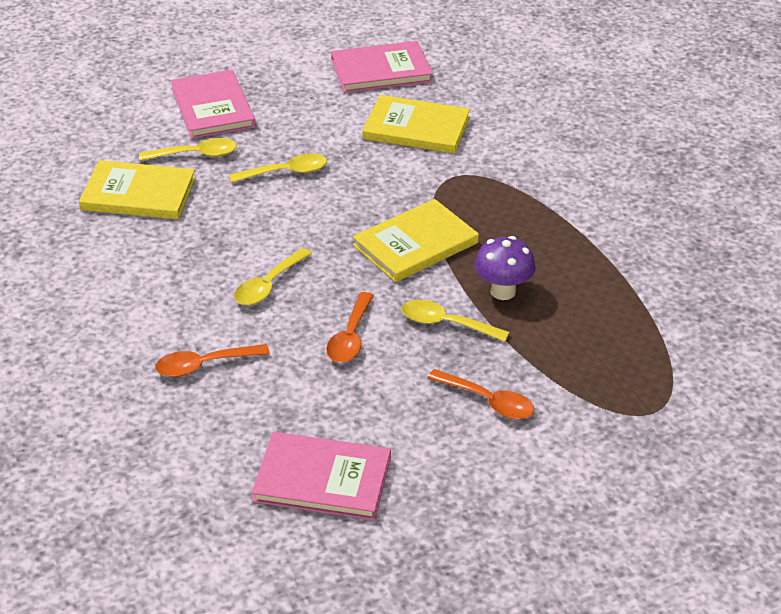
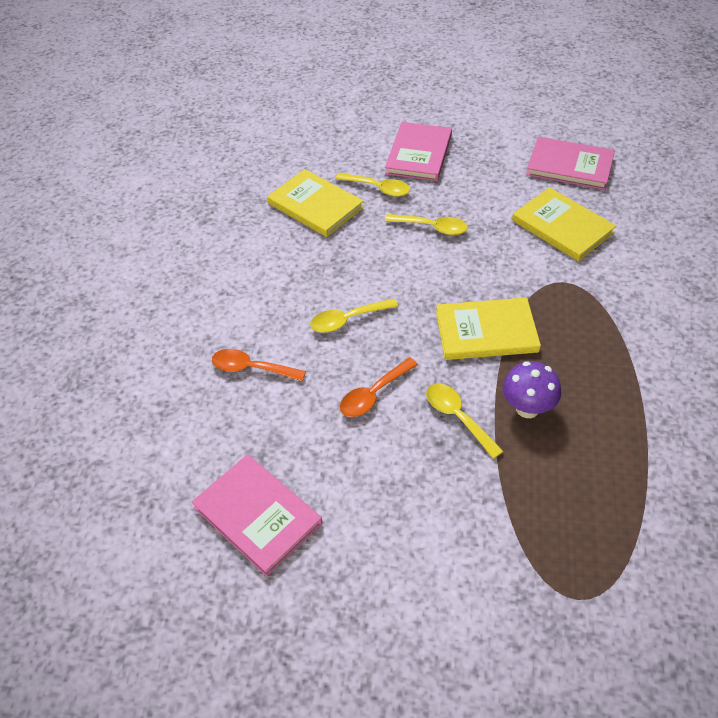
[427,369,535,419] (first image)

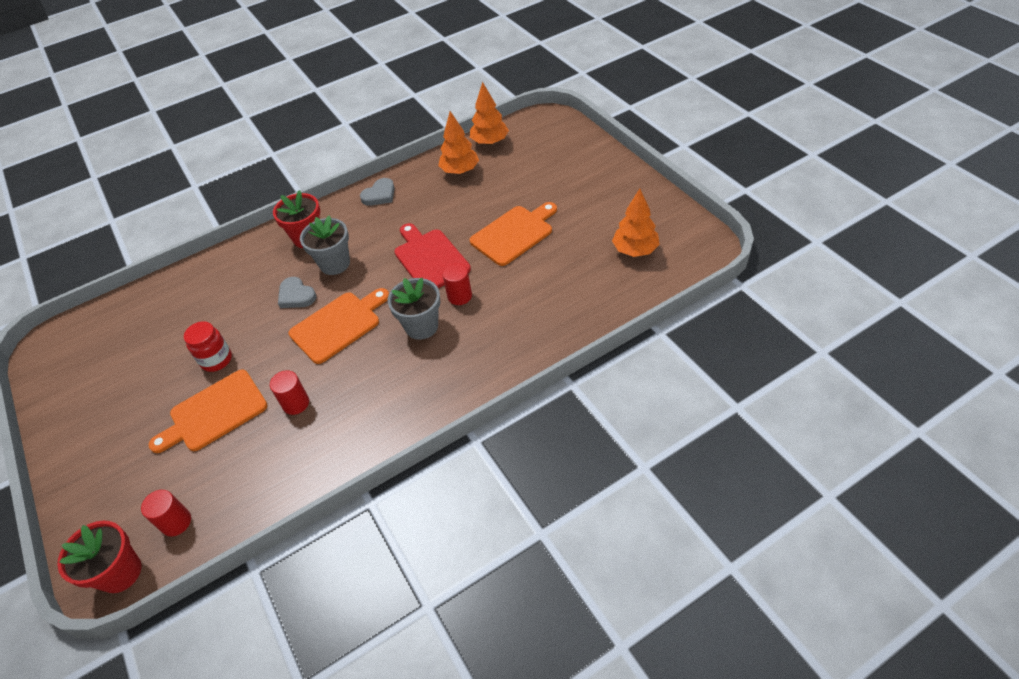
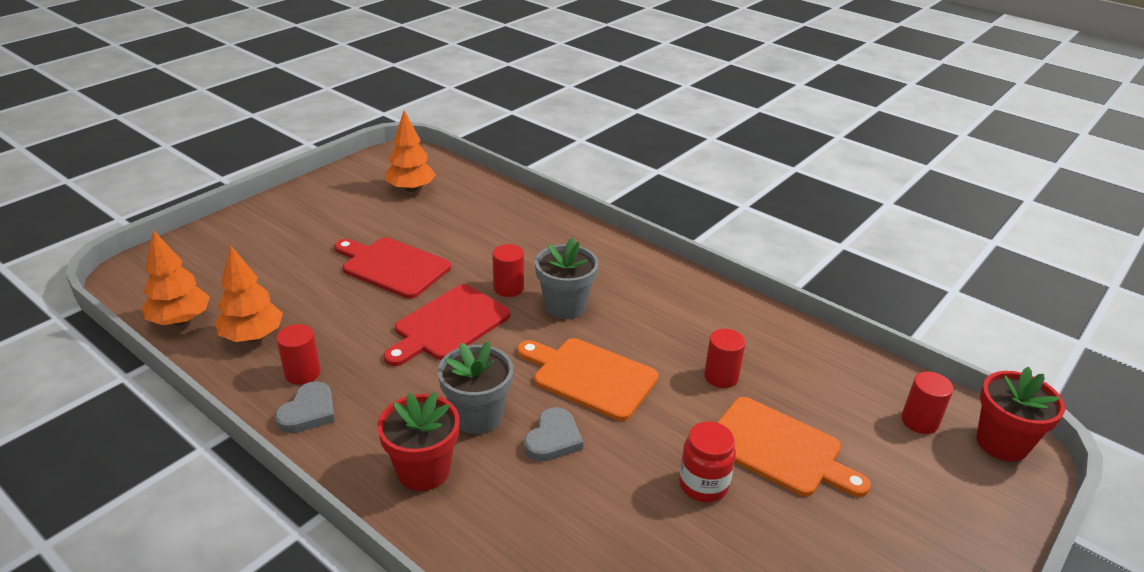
[276,324,321,385]
[334,237,451,299]
[275,381,335,433]

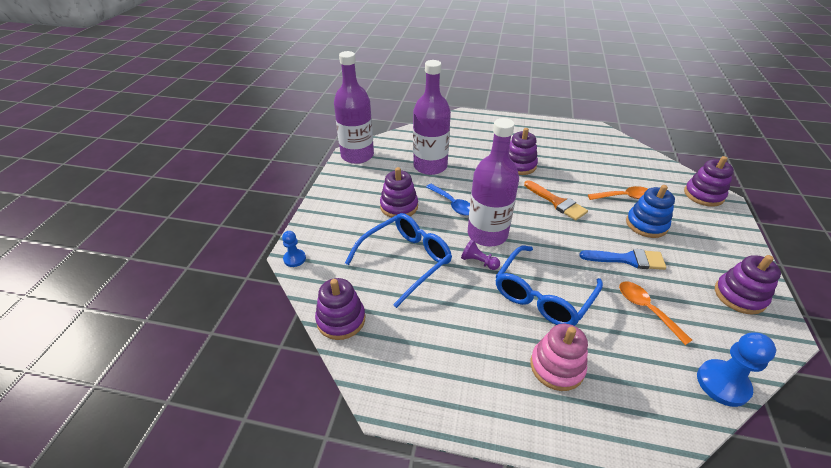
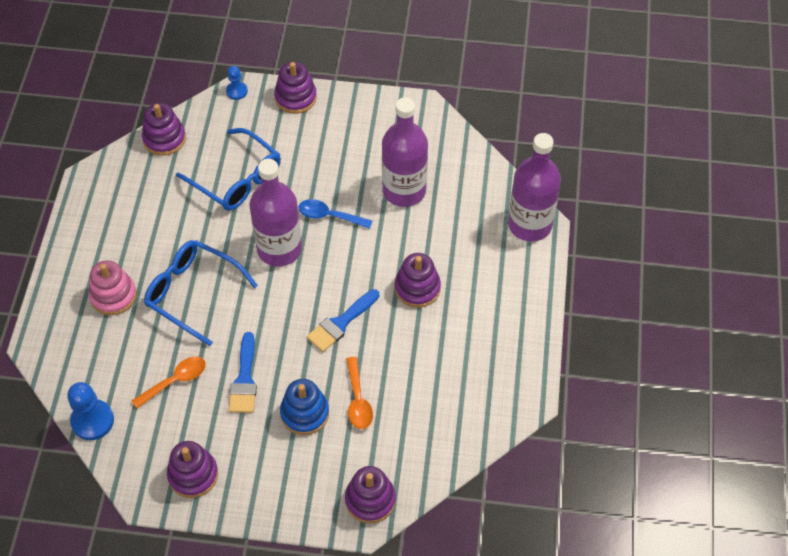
[461,239,500,270] (first image)
[508,133,561,242]
[274,62,317,114]
[307,289,379,352]
[298,199,372,229]

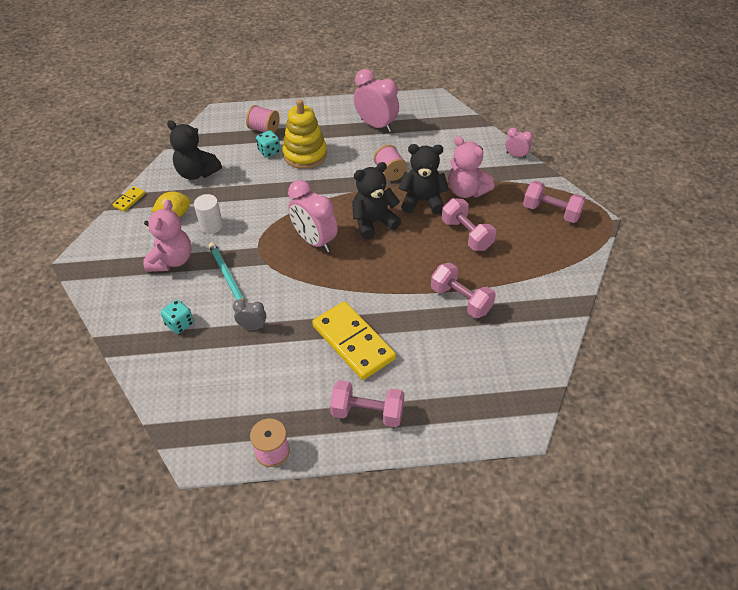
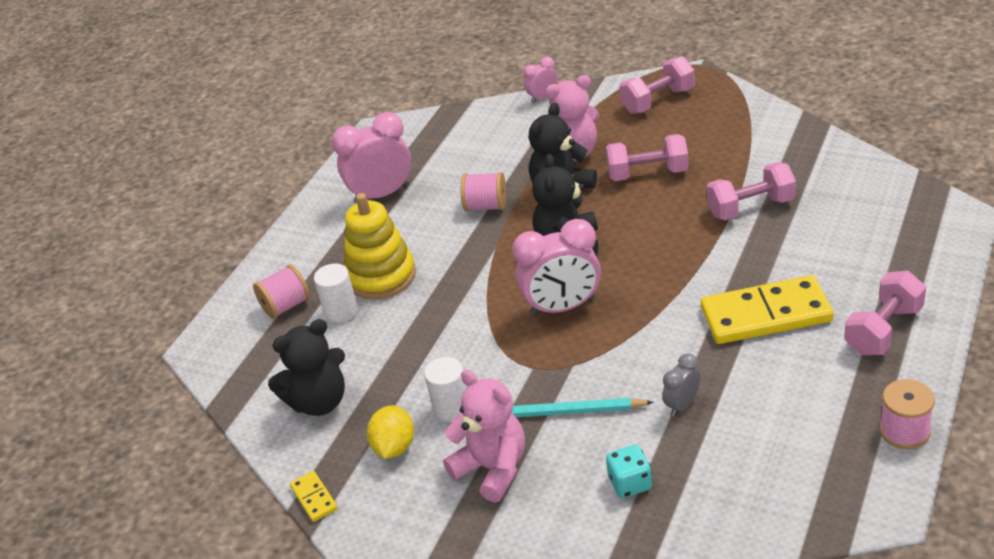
[314,264,358,323]

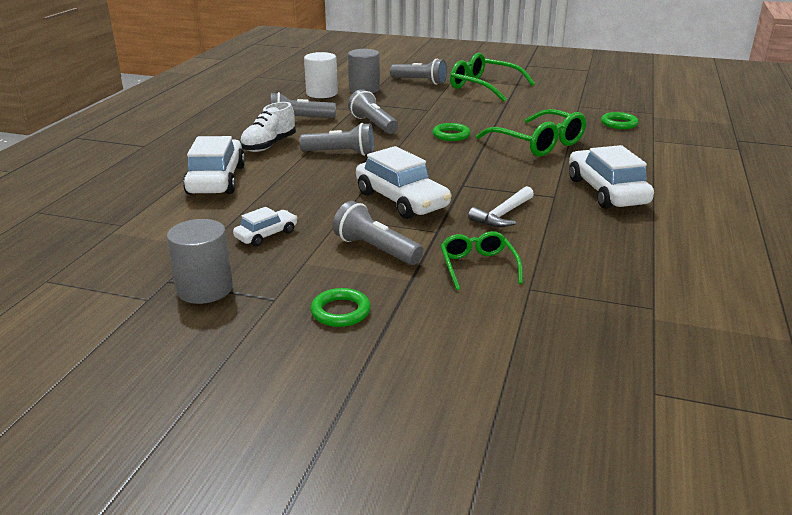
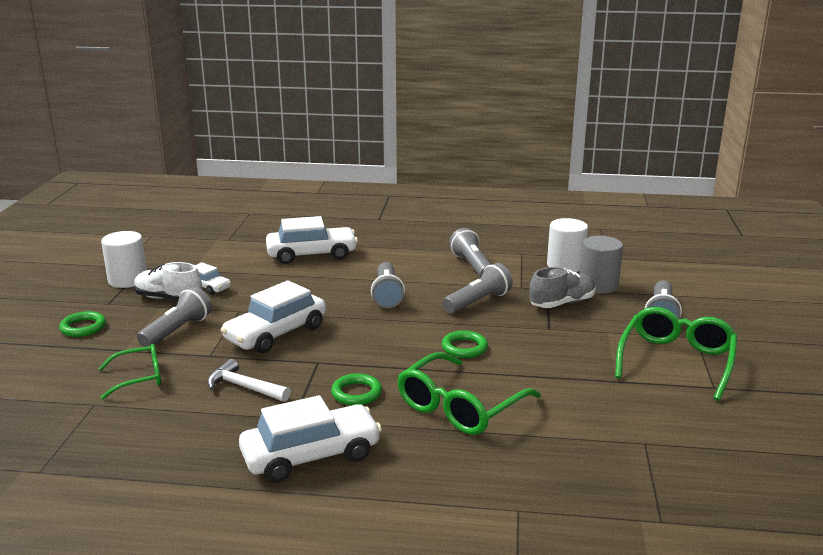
[529,267,596,308]
[134,262,202,301]
[331,373,382,405]
[101,231,147,288]

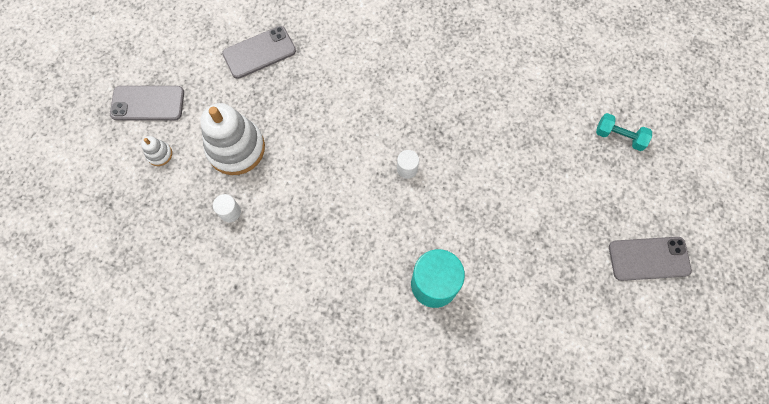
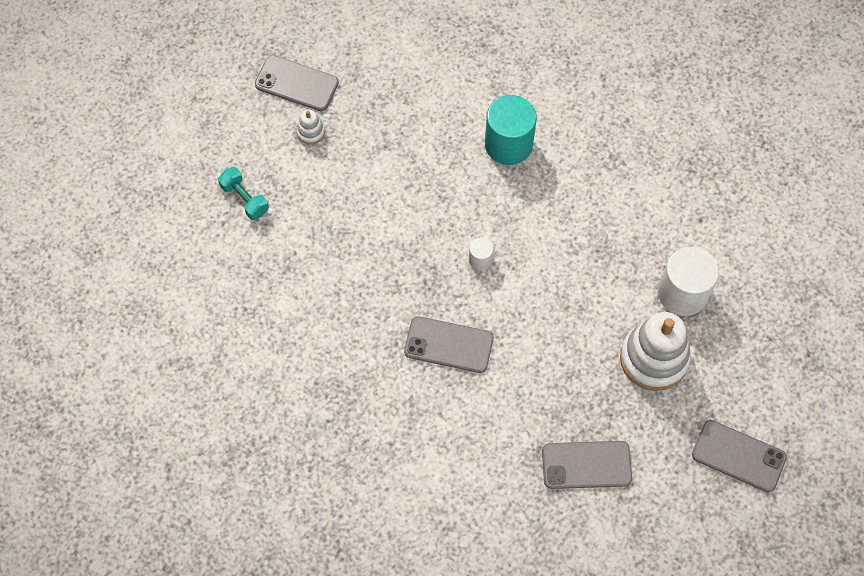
[404,316,494,373]
[297,110,325,145]
[658,246,719,316]

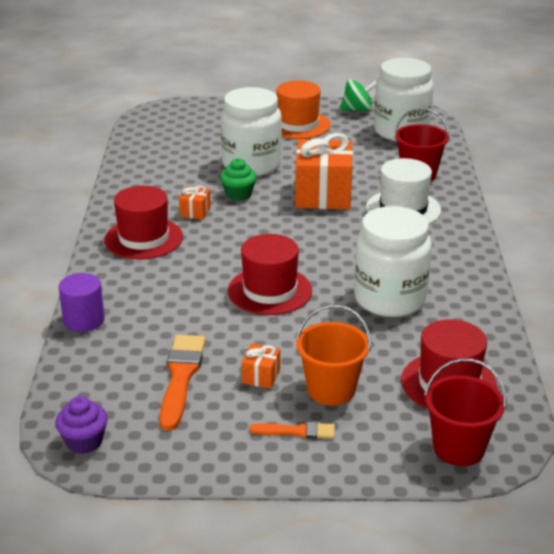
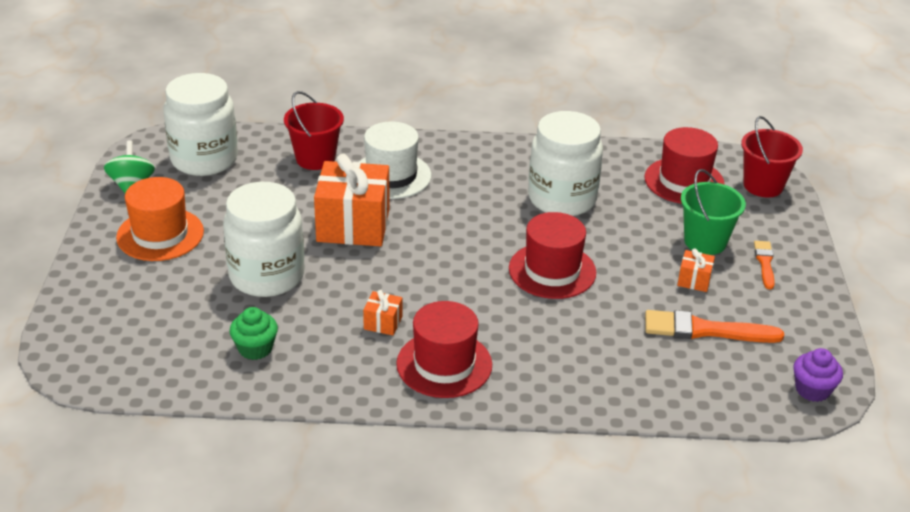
[59,273,105,332] (first image)
[229,307,278,360]
[681,169,746,255]

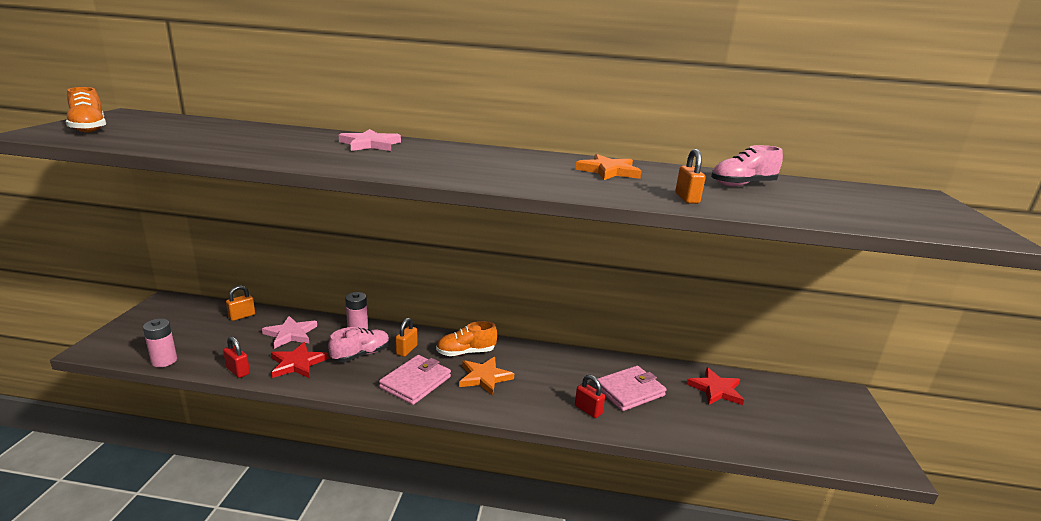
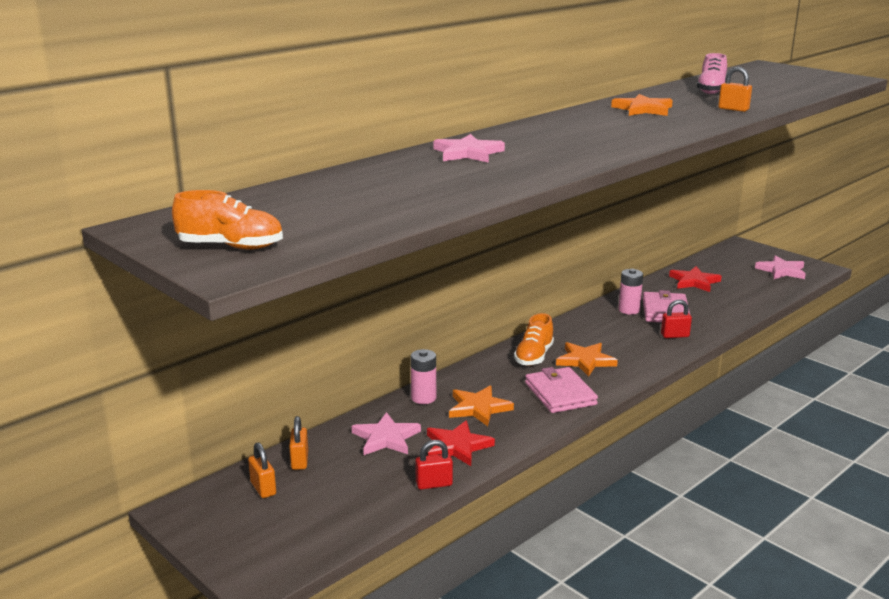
[755,256,806,279]
[619,269,643,315]
[248,442,276,498]
[449,385,514,426]

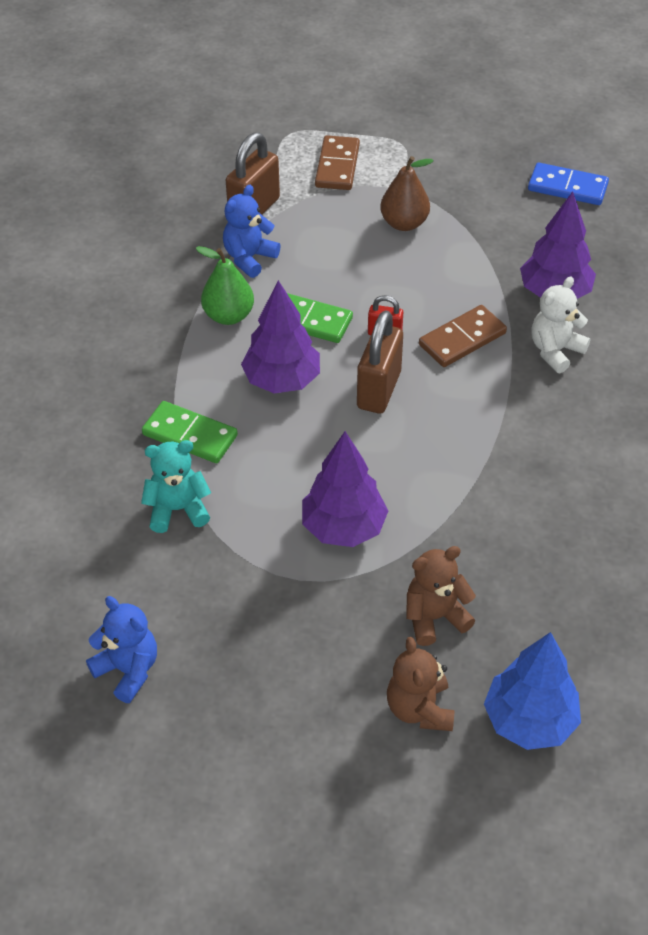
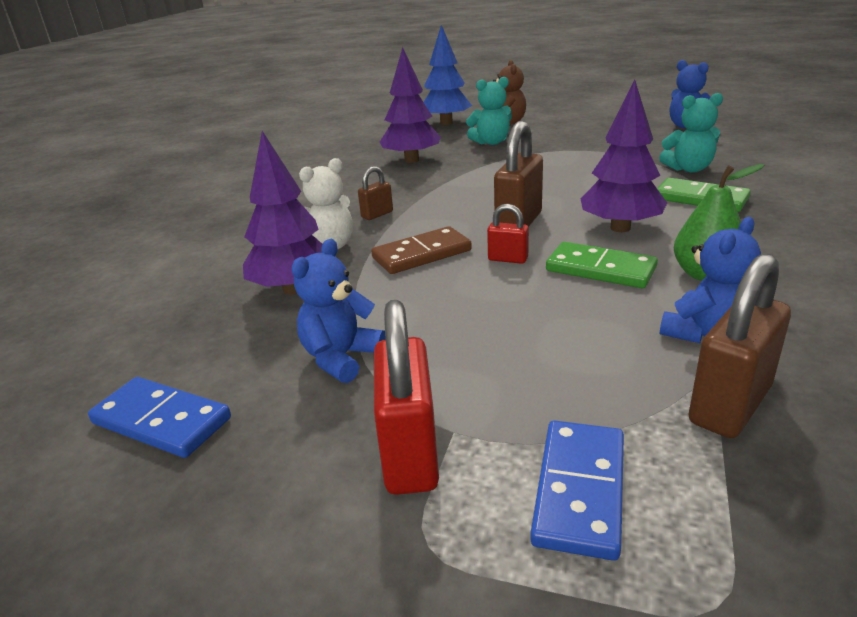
[380,156,433,231] (first image)
[292,239,386,383]
[358,166,393,220]
[374,300,439,495]
[380,47,441,163]
[530,420,624,561]
[466,77,512,145]

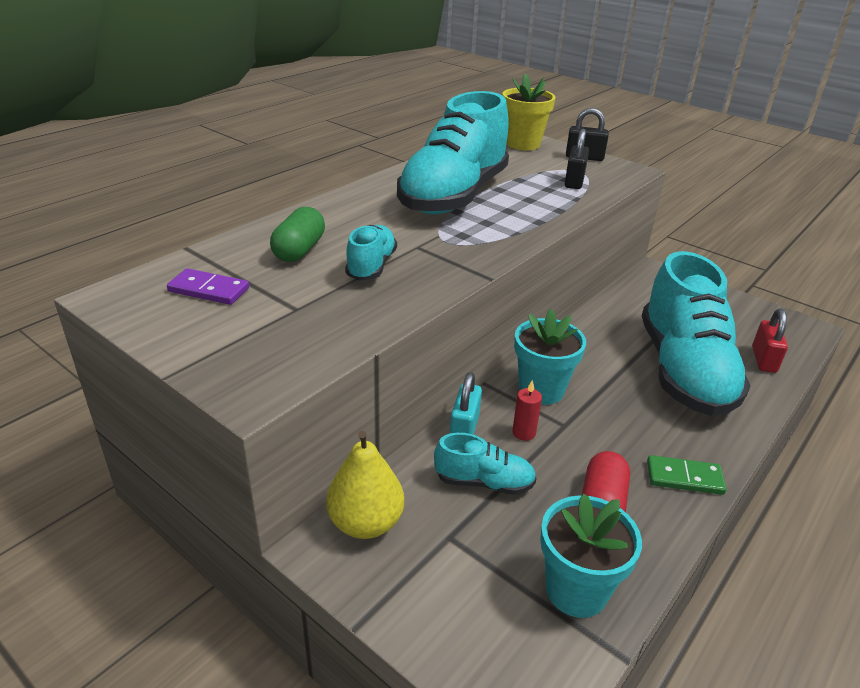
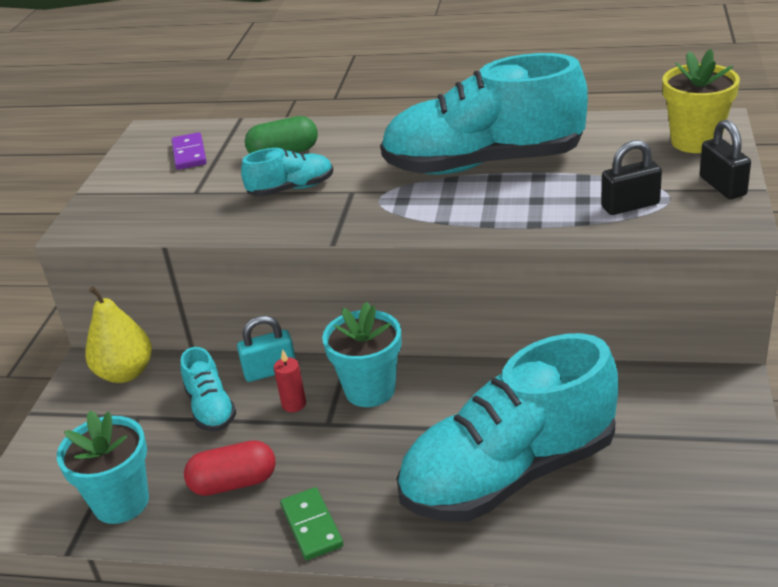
[752,309,788,373] (first image)

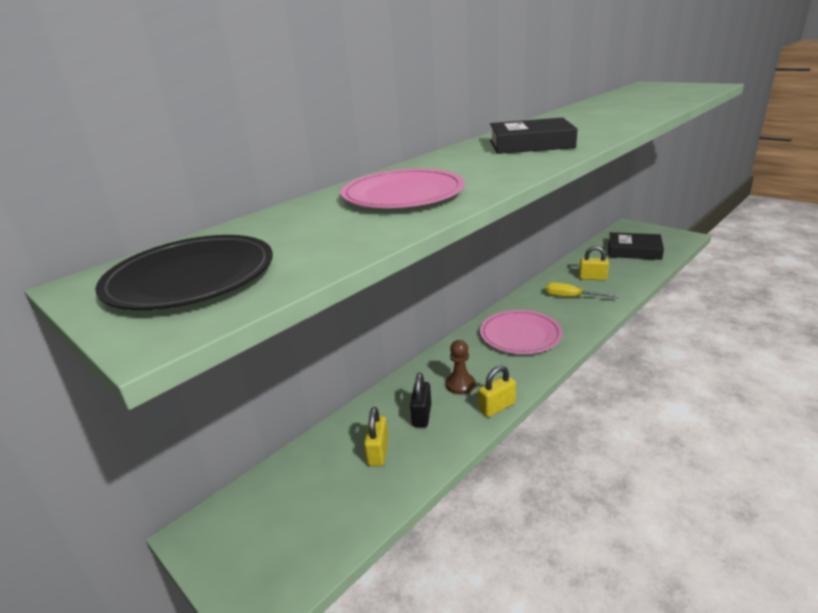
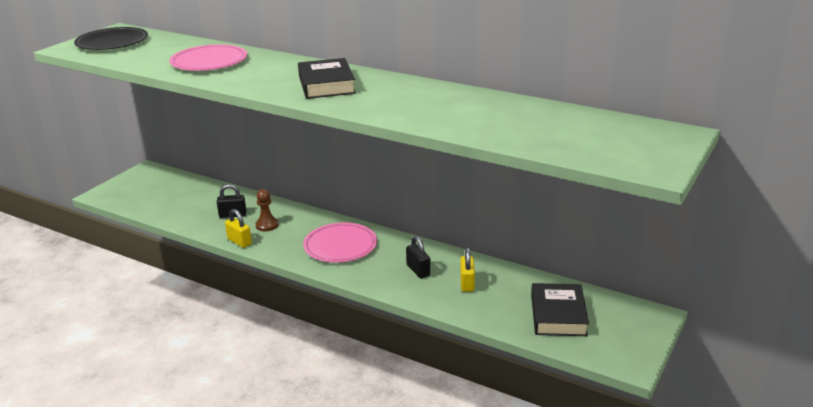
[364,407,389,466] (first image)
[406,236,430,278]

